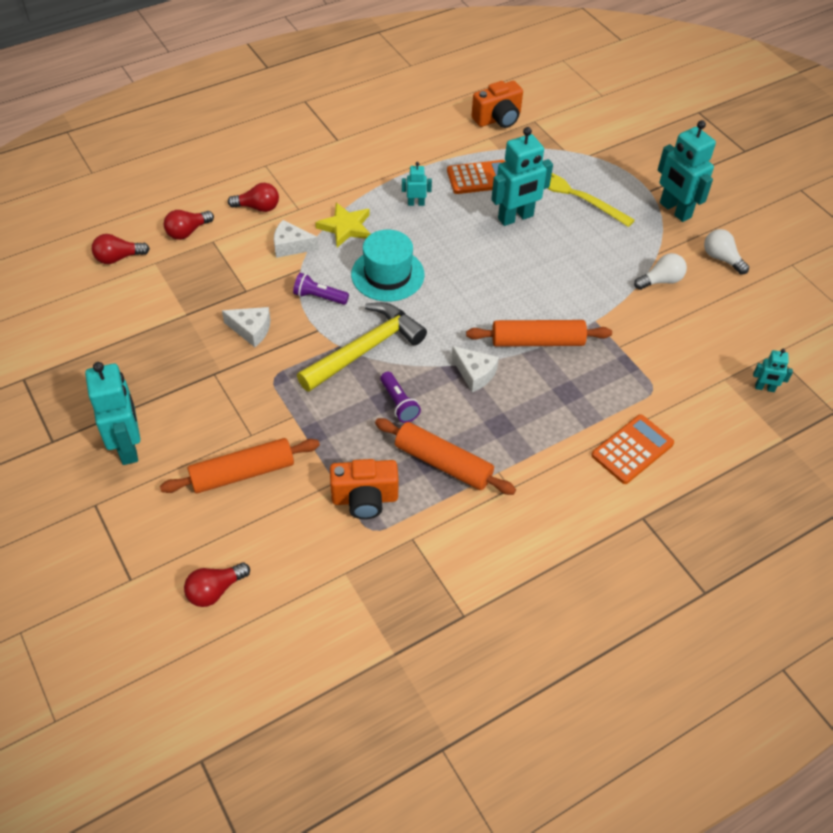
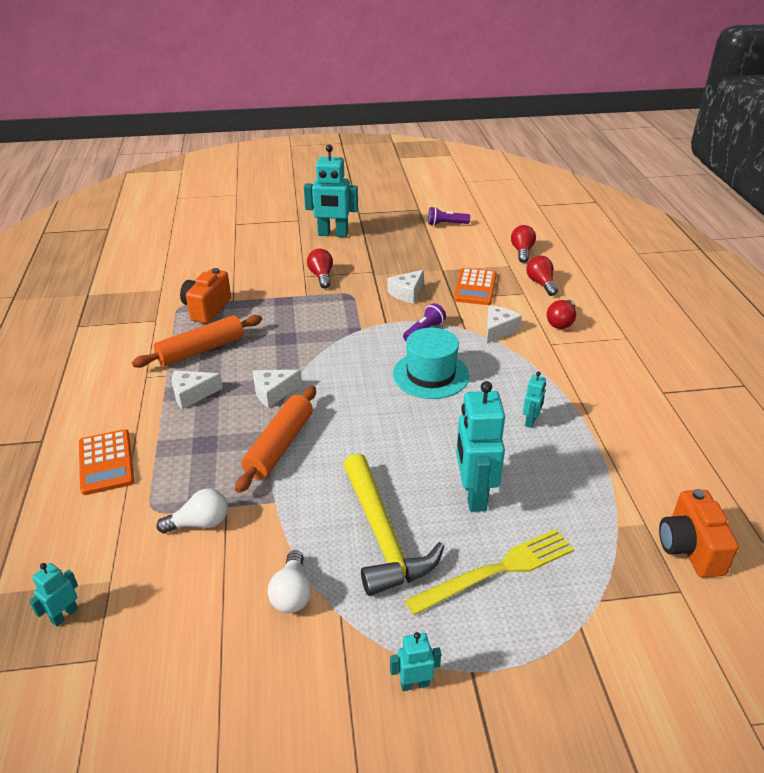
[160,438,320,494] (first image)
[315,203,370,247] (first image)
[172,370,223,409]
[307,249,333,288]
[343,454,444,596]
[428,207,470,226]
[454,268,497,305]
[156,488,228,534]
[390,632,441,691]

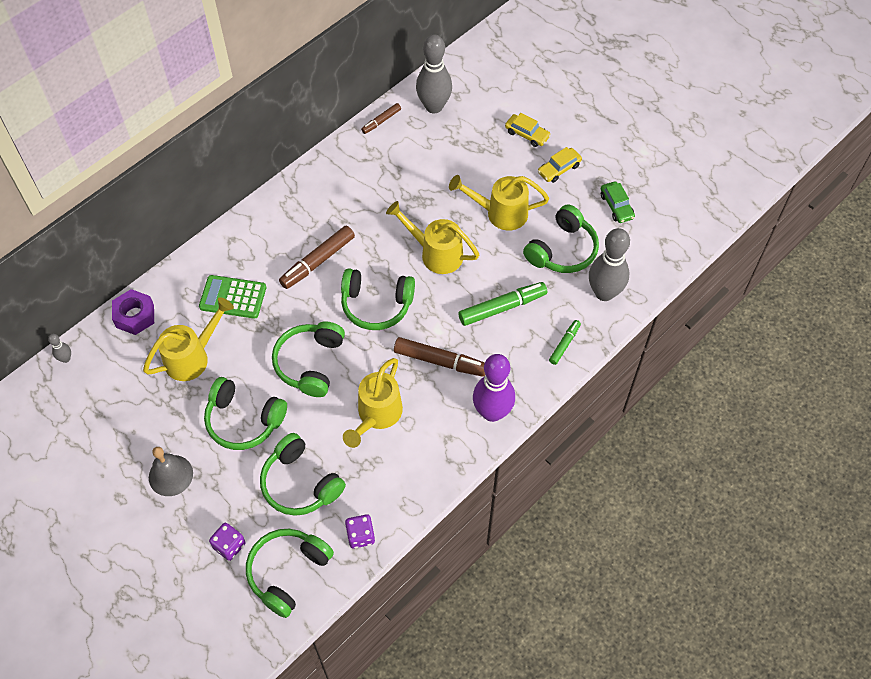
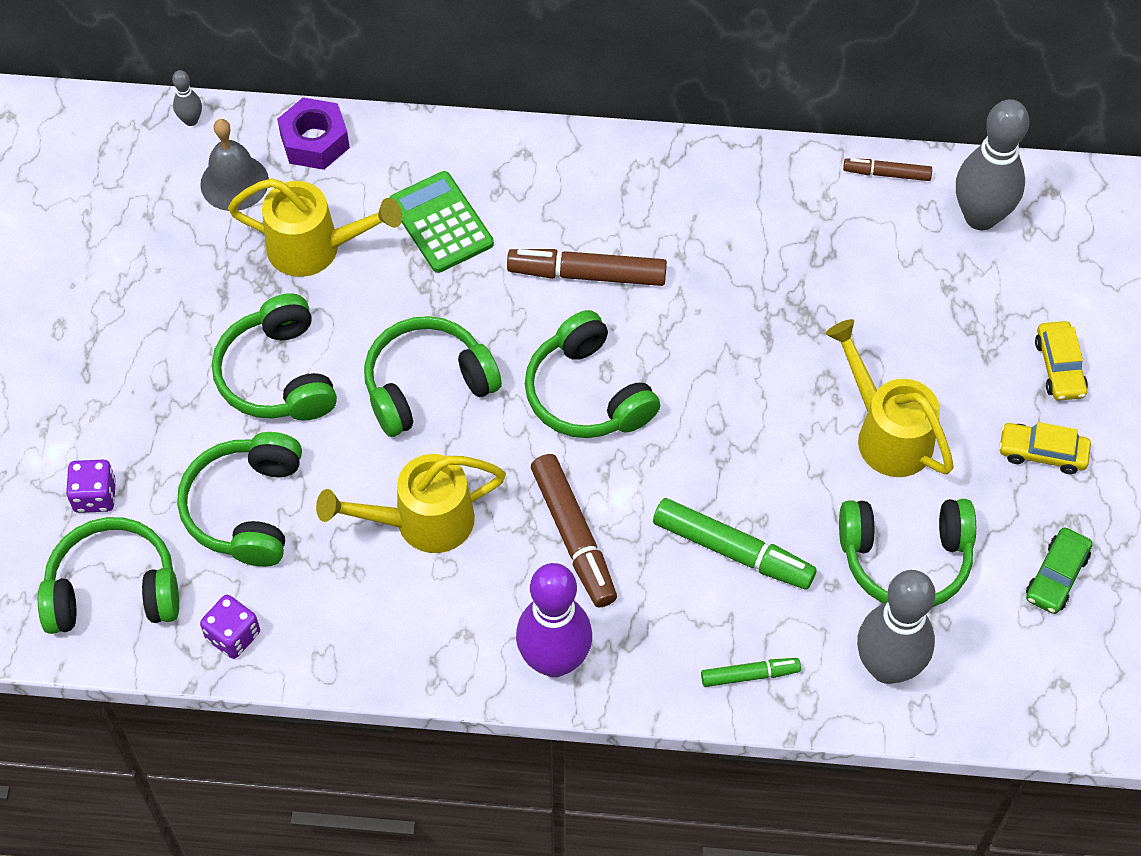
[386,201,479,274] (first image)
[200,119,269,211]

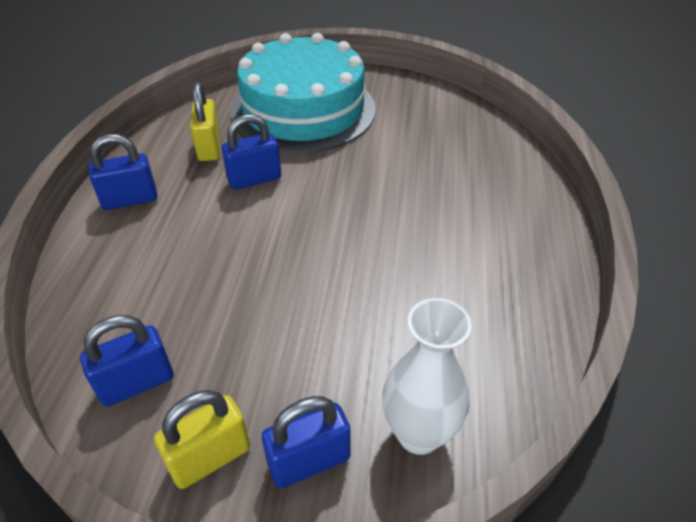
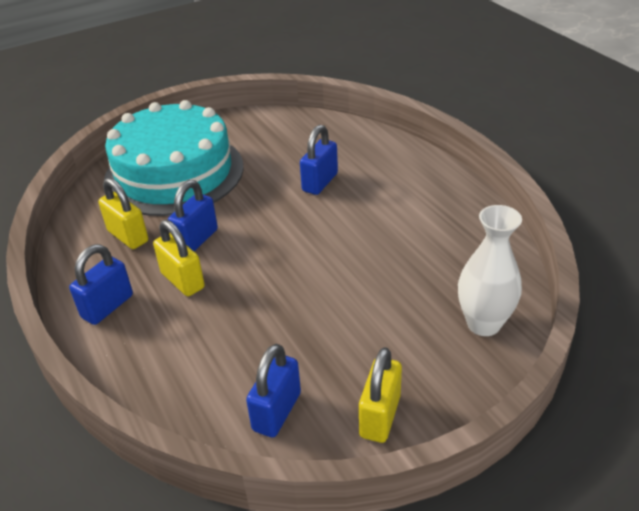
[153,220,205,296]
[300,125,338,195]

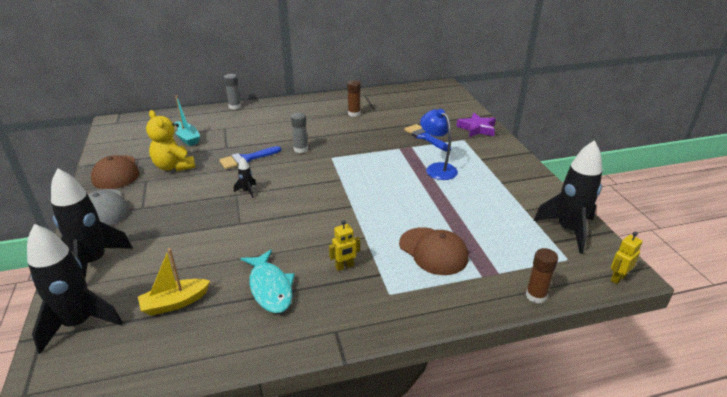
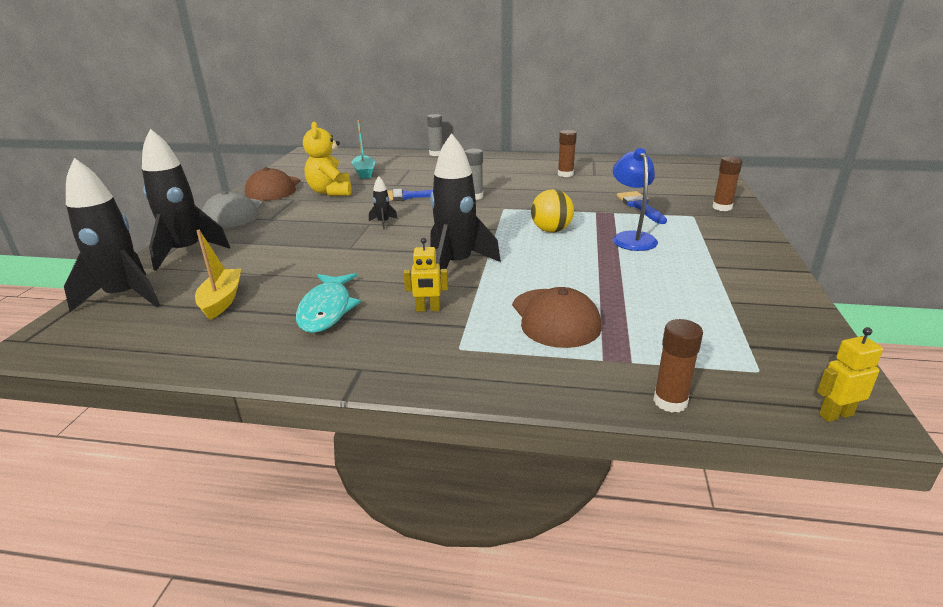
[531,189,574,233]
[430,133,501,277]
[712,156,743,211]
[195,230,241,320]

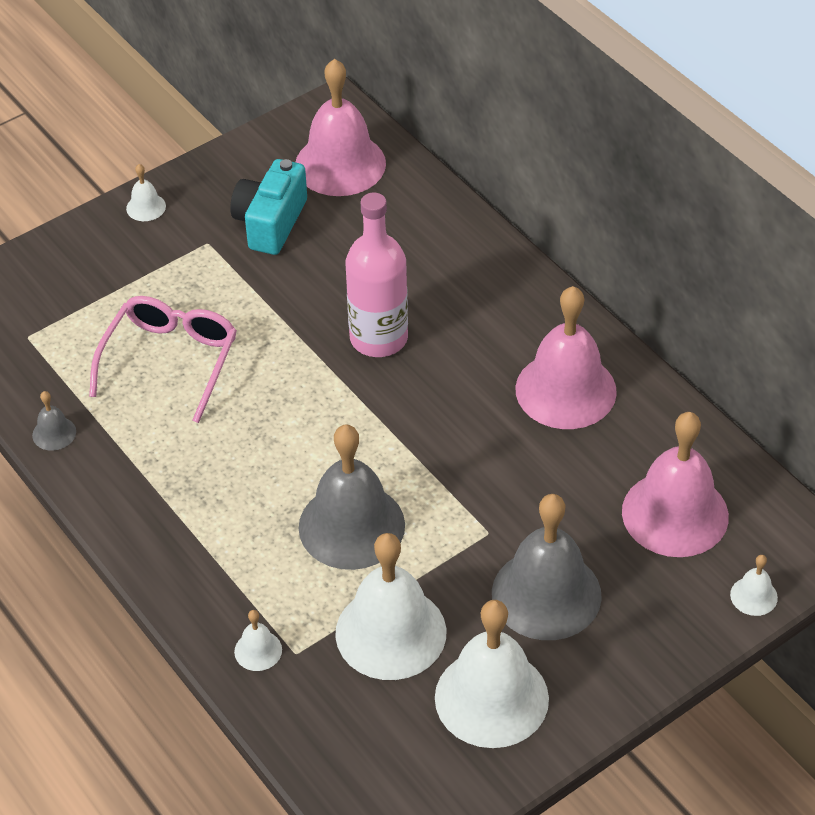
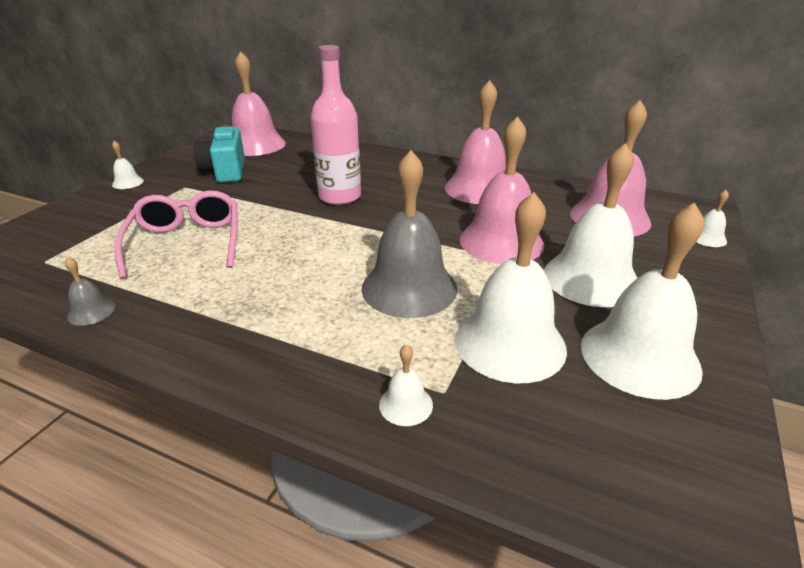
[460,116,544,264]
[544,143,637,307]

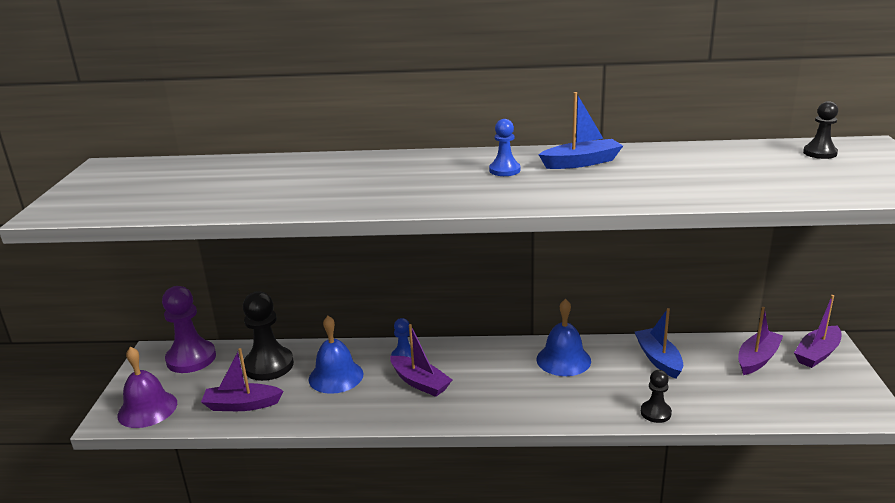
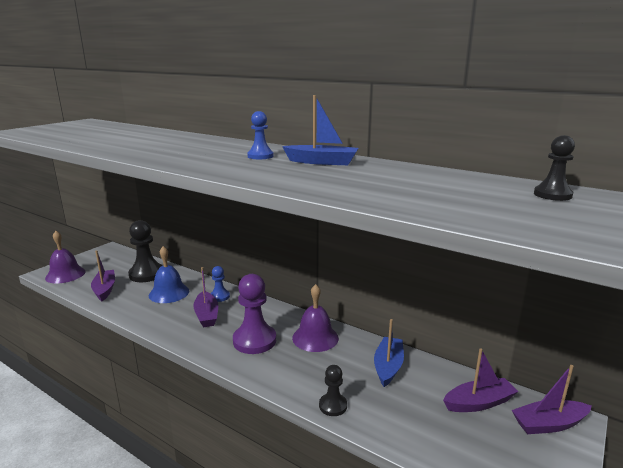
[233,274,276,354]
[292,284,339,352]
[91,250,115,301]

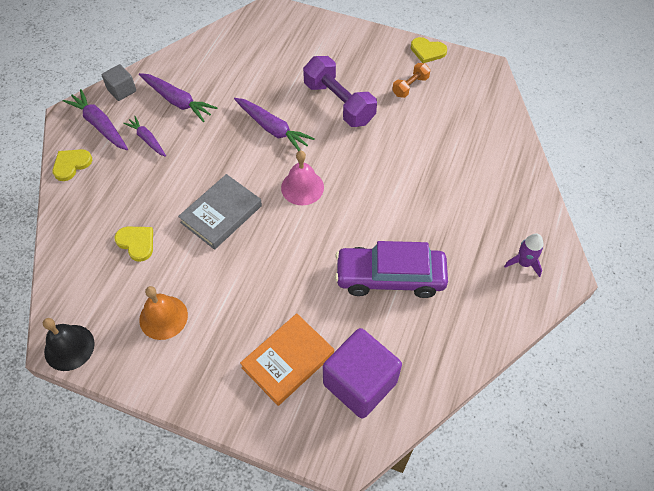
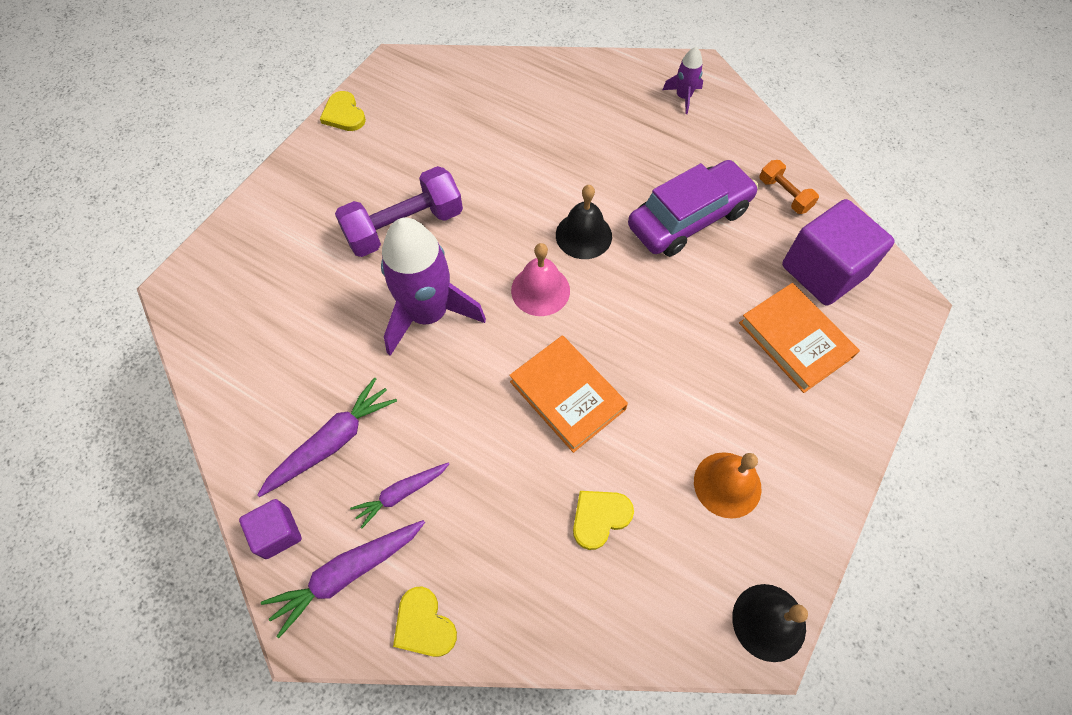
[556,185,612,259]
[759,160,819,214]
[381,217,486,356]
[239,499,302,559]
[509,335,628,453]
[628,160,759,257]
[320,91,366,131]

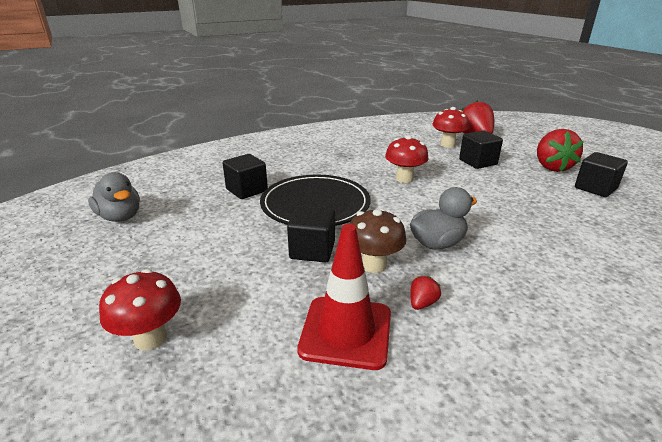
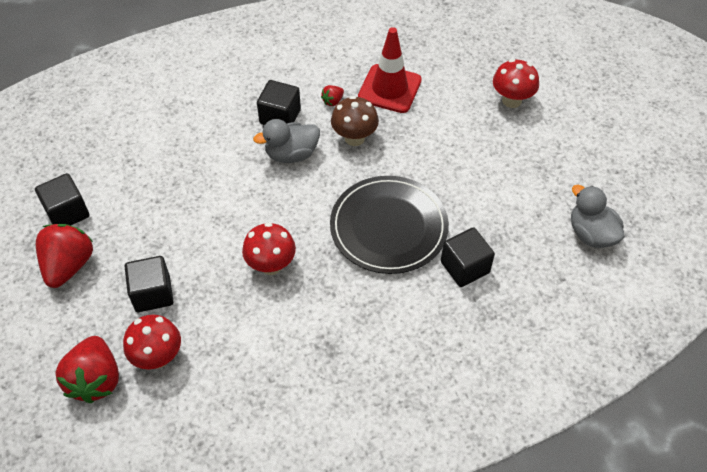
[257,80,301,125]

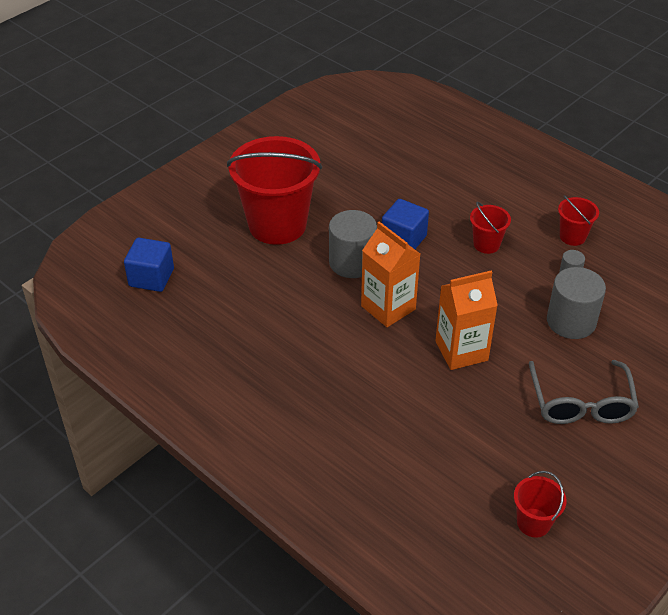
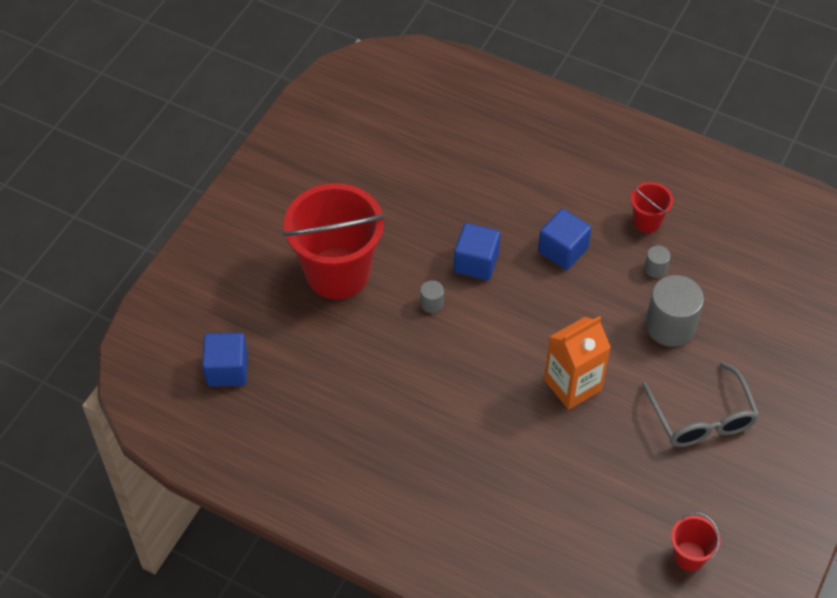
[361,221,420,327] (first image)
[538,209,592,270]
[420,280,444,313]

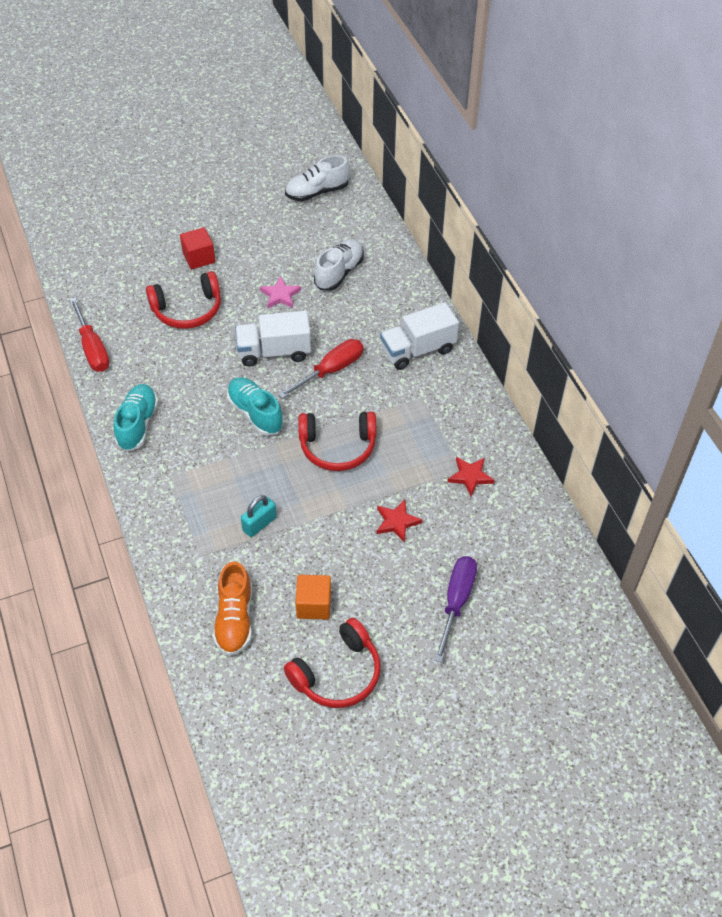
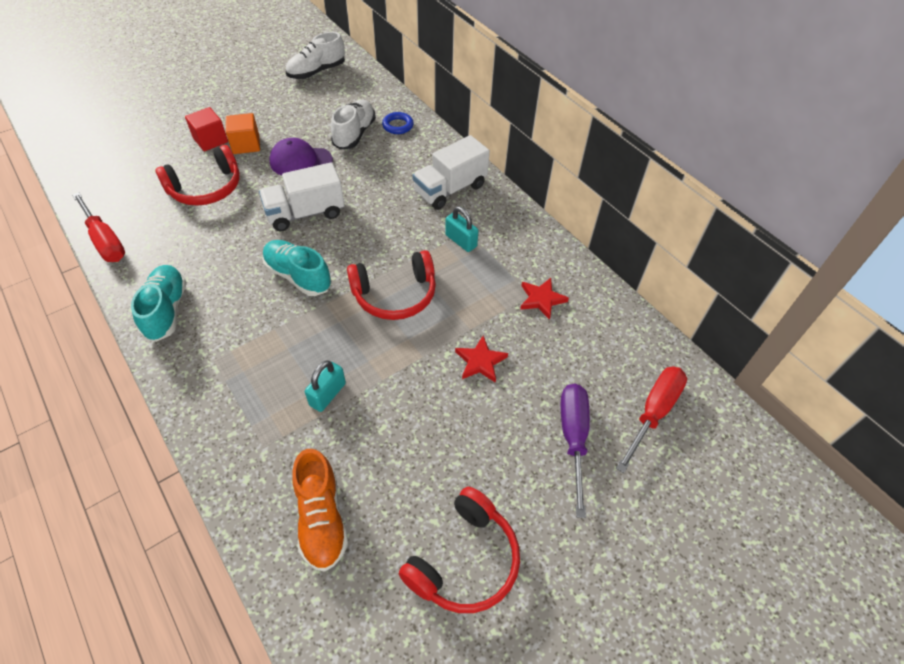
[382,112,414,134]
[445,206,478,252]
[616,367,687,473]
[226,113,260,154]
[269,138,333,175]

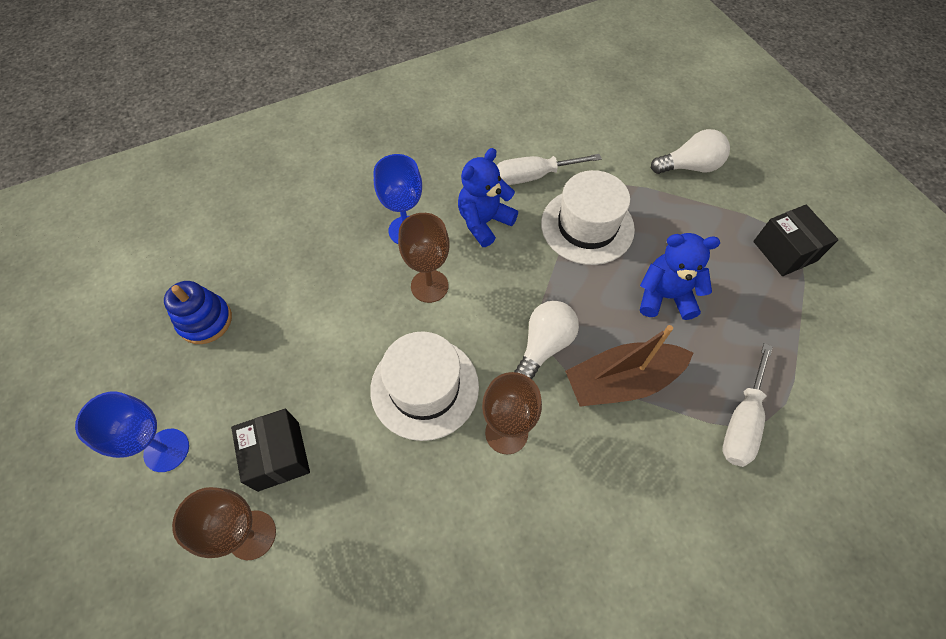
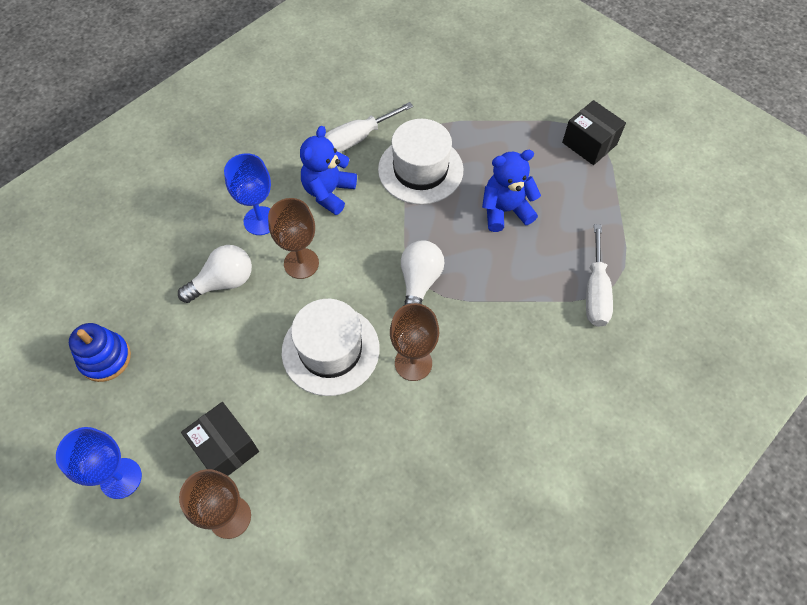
[565,325,693,407] (first image)
[178,245,252,303]

